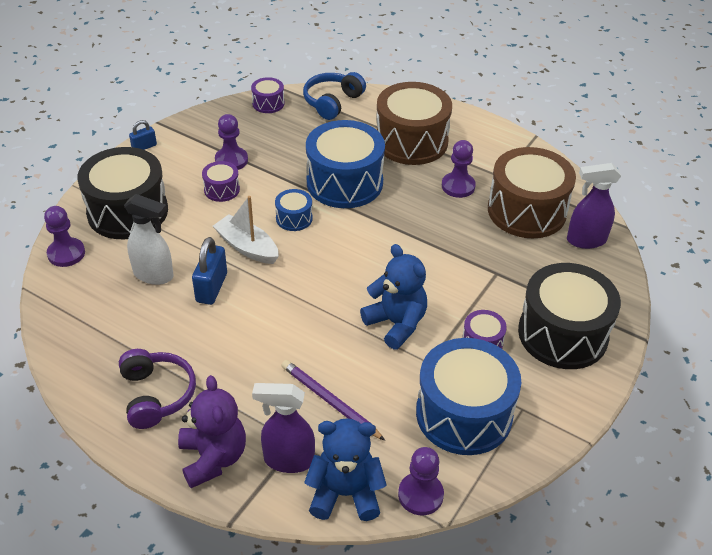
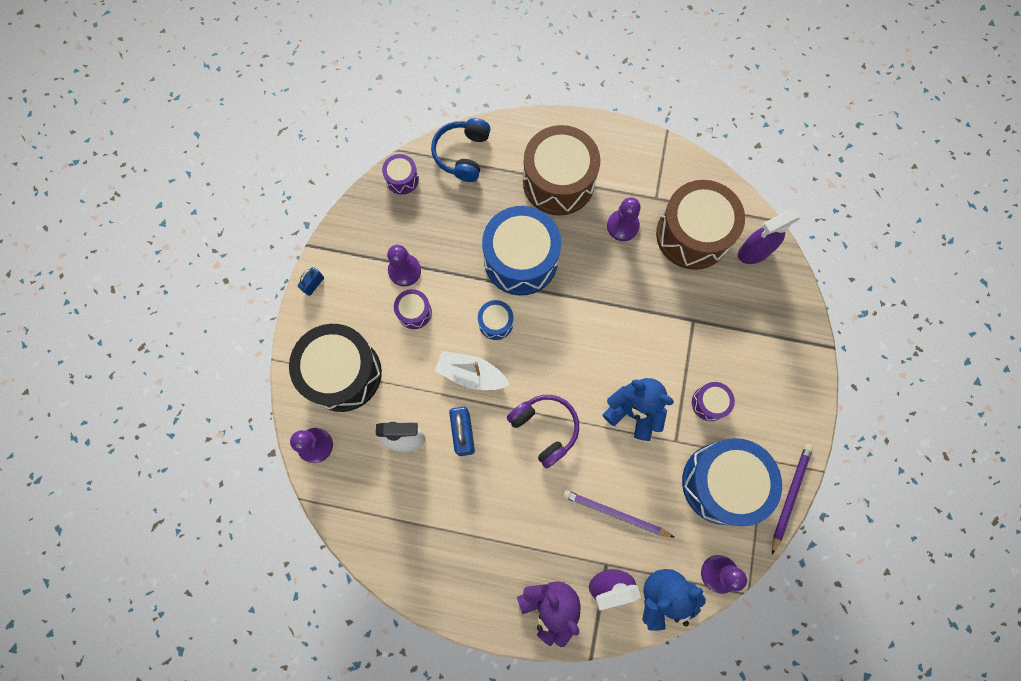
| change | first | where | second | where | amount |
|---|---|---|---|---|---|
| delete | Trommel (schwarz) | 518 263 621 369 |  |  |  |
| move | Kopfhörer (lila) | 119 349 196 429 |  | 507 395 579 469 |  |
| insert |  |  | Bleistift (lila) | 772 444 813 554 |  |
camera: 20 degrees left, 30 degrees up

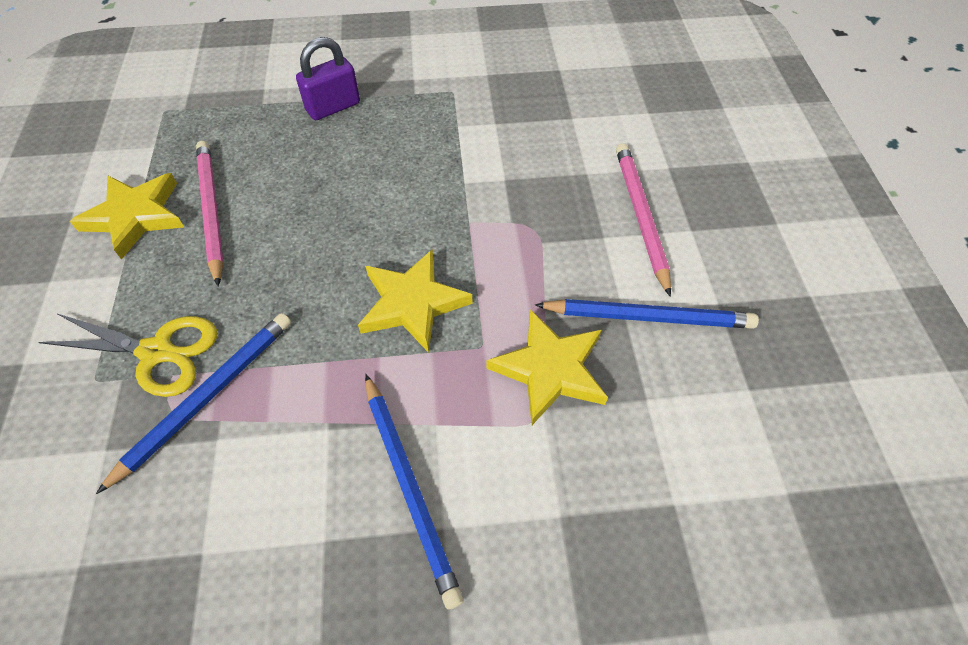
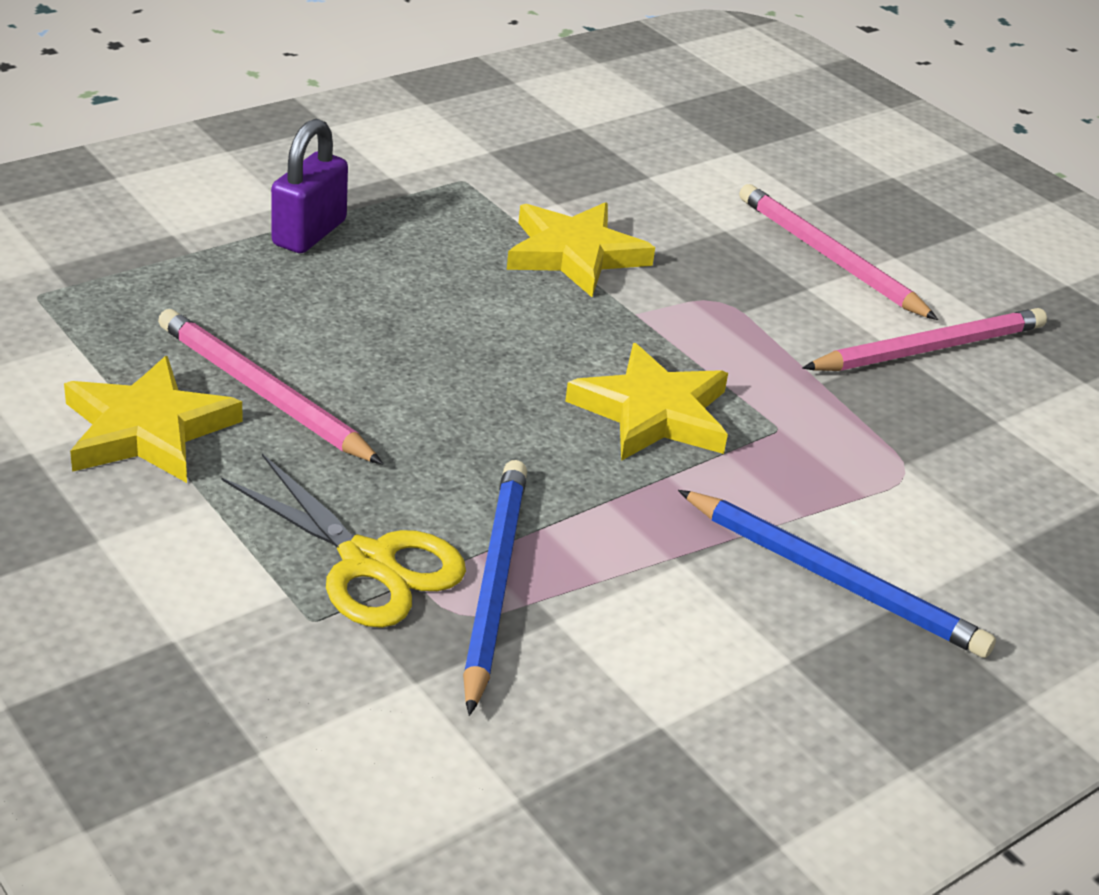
| change | first | where | second | where | amount |
|---|---|---|---|---|---|
| recolor | Bleistift (blau) | 535 299 759 329 | Bleistift (rosa) | 802 308 1047 371 |  |
| move | Stern (gelb) | 486 309 608 425 |  | 507 202 655 297 |  |
| rotate | Schere (gelb) | 38 313 217 397 |  | 221 454 466 628 | 60 degrees clockwise |
camera: 35 degrees left, 20 degrees down

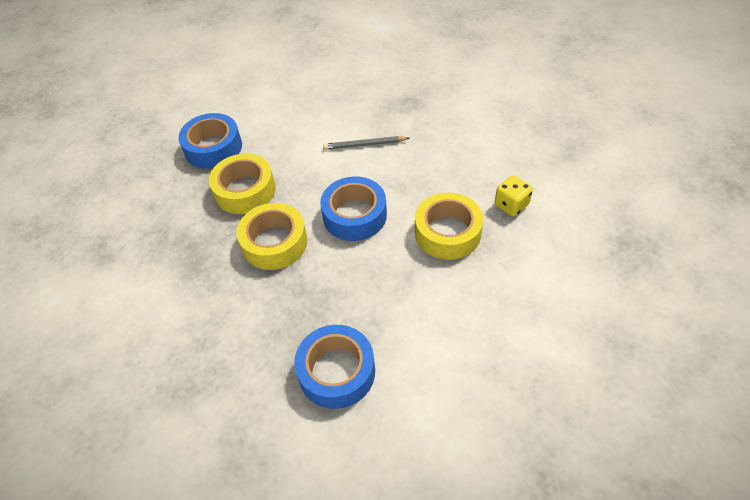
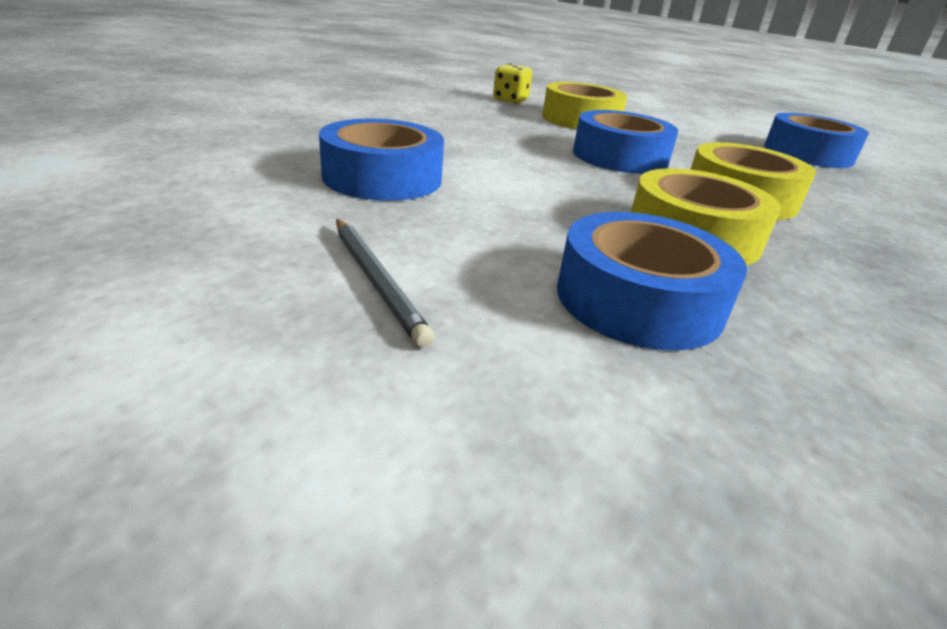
| change | first | where | second | where | amount |
|---|---|---|---|---|---|
| move | Bleistift (grau) | 323 136 409 150 |  | 336 219 434 347 |  |
| insert |  |  | Klebeband (blau) | 319 119 444 201 |  |
camera: 120 degrees left, 20 degrees down

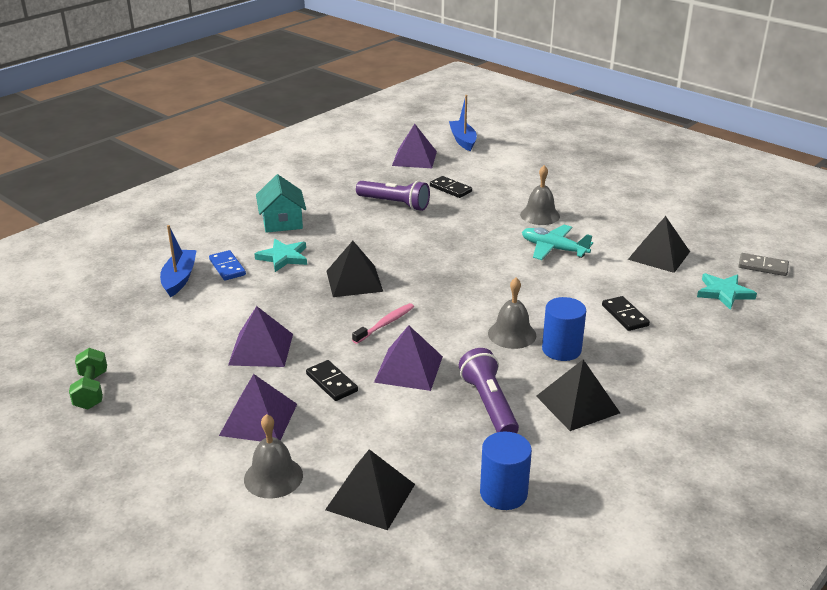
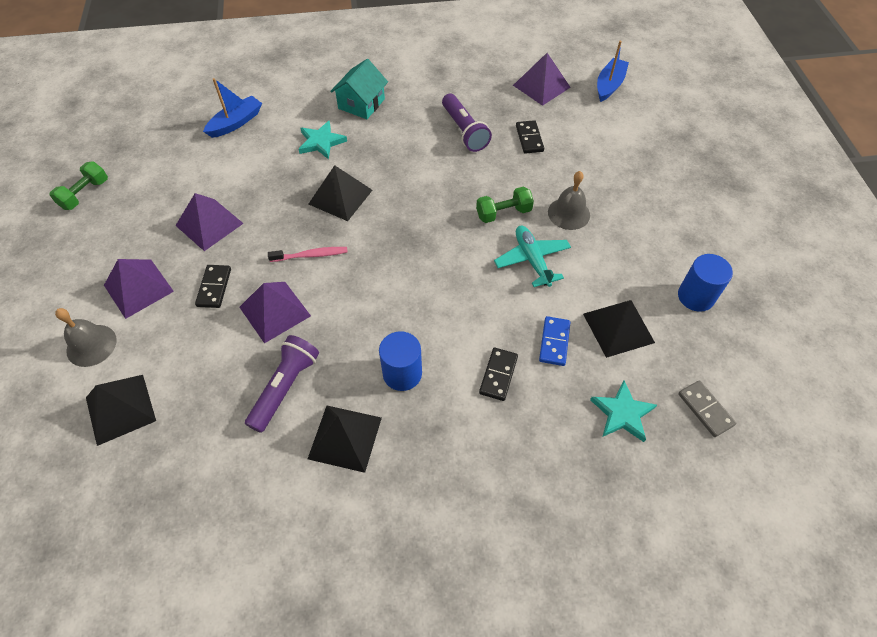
| change | first | where | second | where | amount |
|---|---|---|---|---|---|
| move | Dominostein (blau) | 209 250 246 281 |  | 539 316 570 366 |  |
| delete | Glocke (grau) | 488 278 536 349 |  |  |  |
| move | Vollzylinder (blau) | 480 432 532 510 |  | 678 254 733 312 |  |
| insert |  |  | Hantel (grün) | 476 186 534 223 |  |
camera: 40 degrees right, 25 degrees up

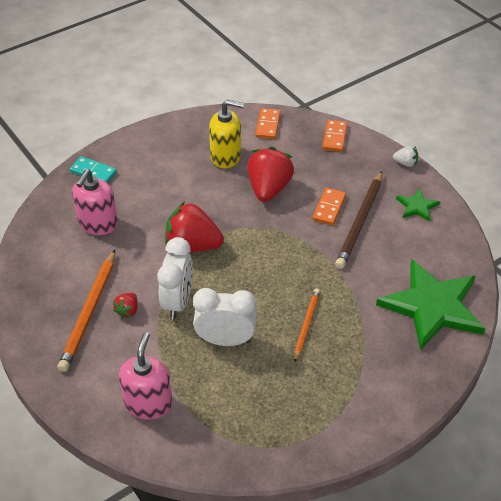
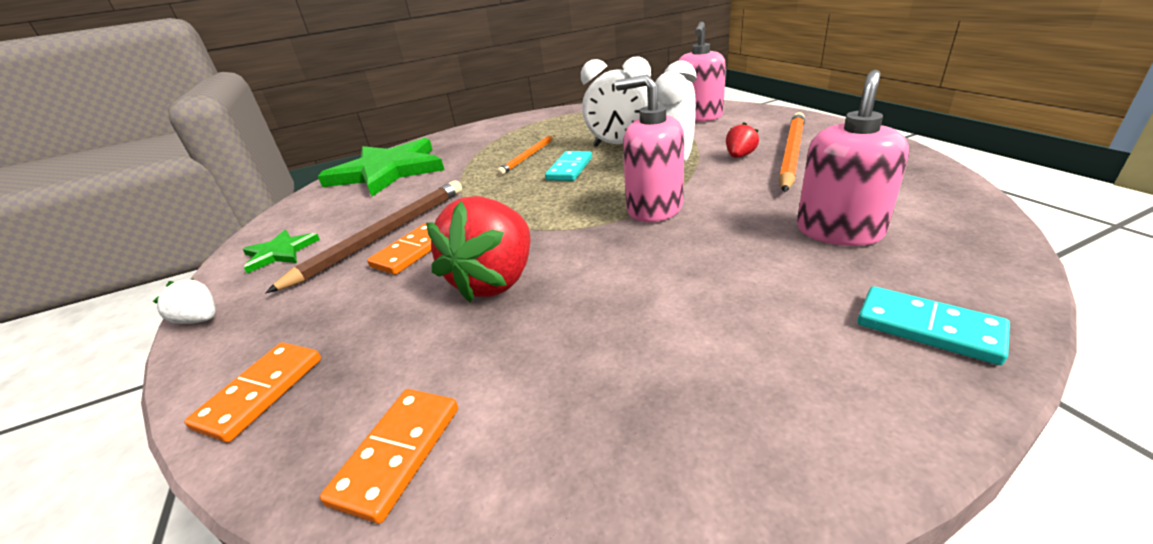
| change | first | where | second | where | amount |
|---|---|---|---|---|---|
| delete | Seifenspender (gelb) | 209 100 244 168 |  |  |  |
| replace | Erdbeere (rot) | 165 201 224 252 | Seifenspender (rosa) | 615 75 684 222 |  |
| insert |  |  | Dominostein (türkis) | 545 151 592 181 |  |
camera: 165 degrees left, 15 degrees down

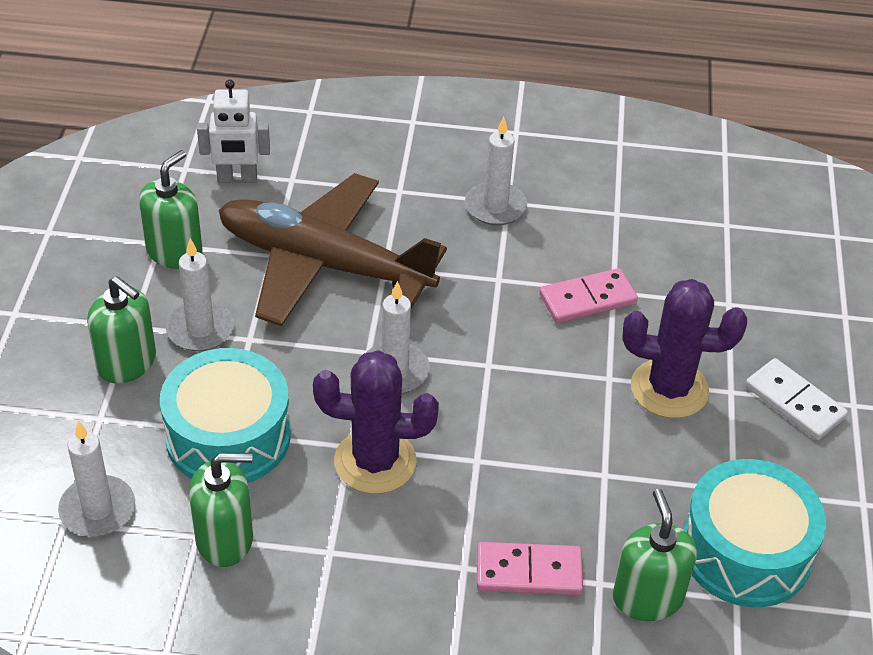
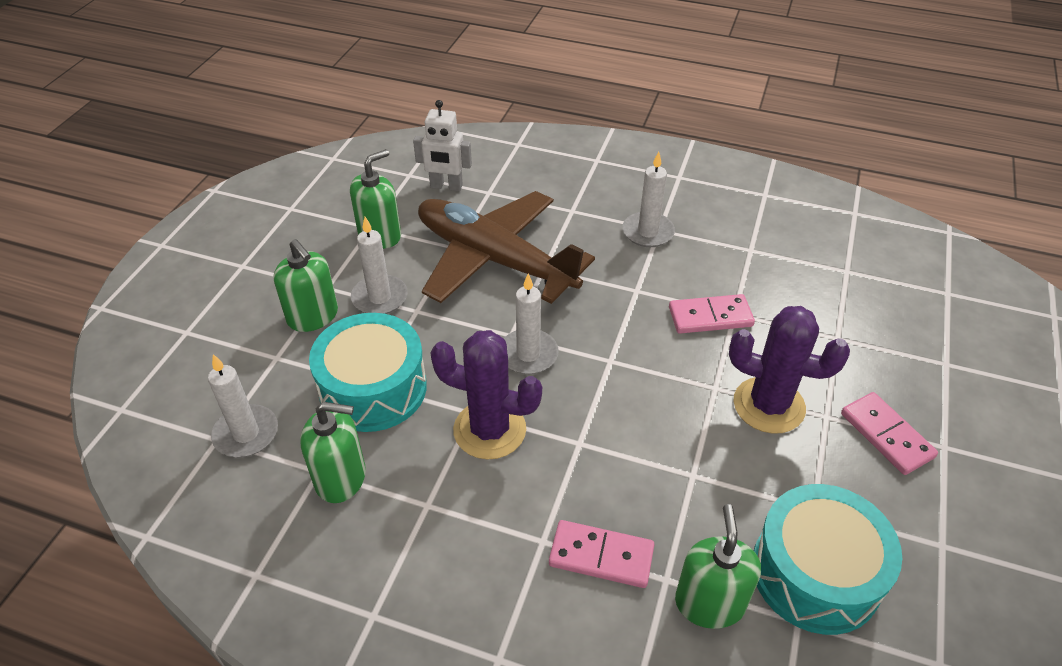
| change | first | where | second | where | amount |
|---|---|---|---|---|---|
| recolor | Dominostein (weiß) | 745 358 848 440 | Dominostein (rosa) | 841 392 938 475 |  |
camera: 15 degrees right, 0 degrees up

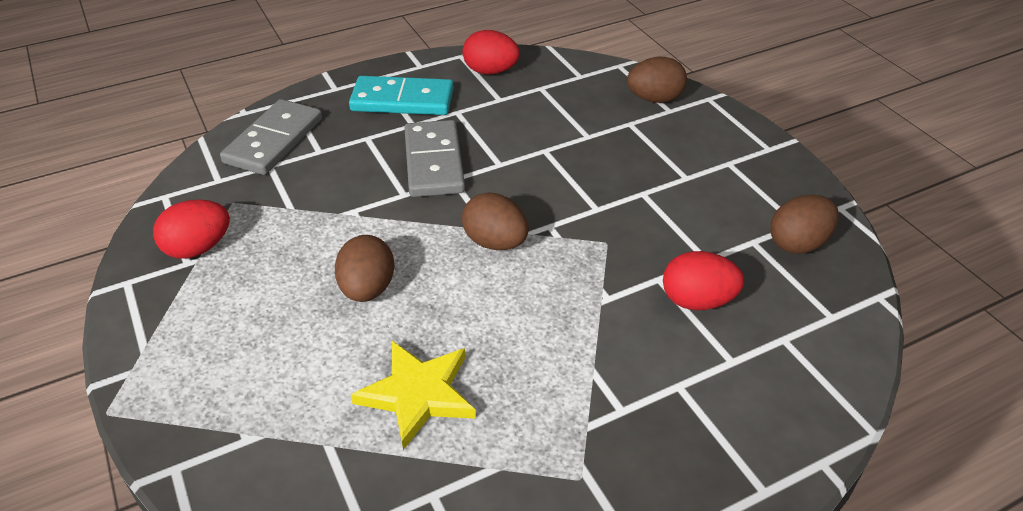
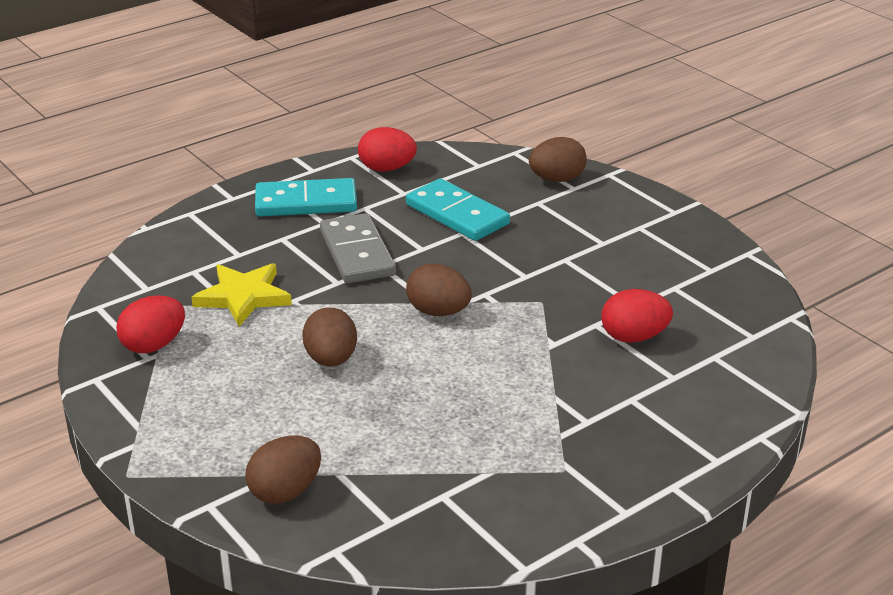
| change | first | where | second | where | amount |
|---|---|---|---|---|---|
| delete | Dominostein (grau) | 220 99 322 175 |  |  |  |
| move | Ei (braun) | 770 194 839 254 |  | 245 436 321 504 |  |
| move | Stern (gelb) | 351 341 476 450 |  | 191 263 292 327 |  |
| insert |  |  | Dominostein (türkis) | 406 179 510 241 |  |
camera: 10 degrees left, 10 degrees down

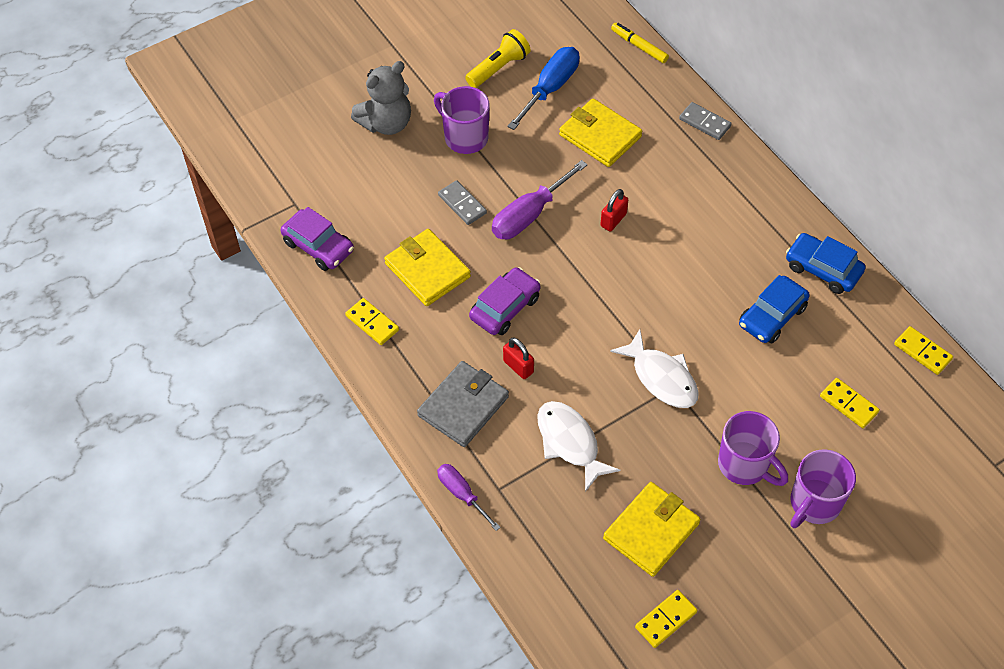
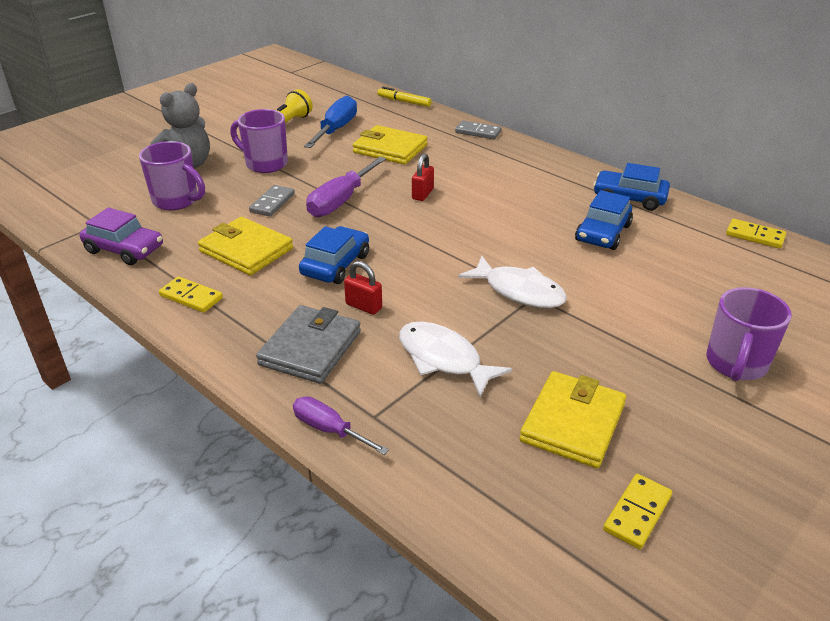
| change | first | where | second | where | amount |
|---|---|---|---|---|---|
| rotate | Dominostein (grau) | 438 180 487 225 |  | 249 185 295 217 | 75 degrees clockwise |
| recolor | Auto (lila) | 469 267 540 335 | Auto (blau) | 299 226 369 284 |  |
| delete | Dominostein (gelb) | 820 378 880 428 |  |  |  |
| move | Tasse (lila) | 718 411 788 486 |  | 139 141 205 210 |  |
camera: 15 degrees left, 20 degrees down

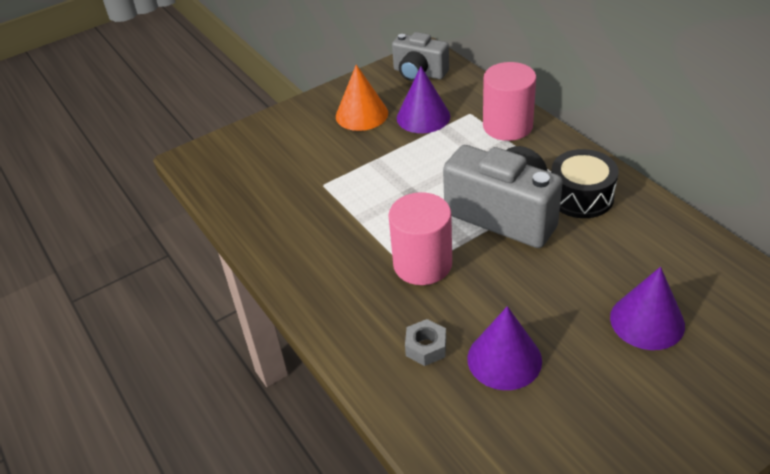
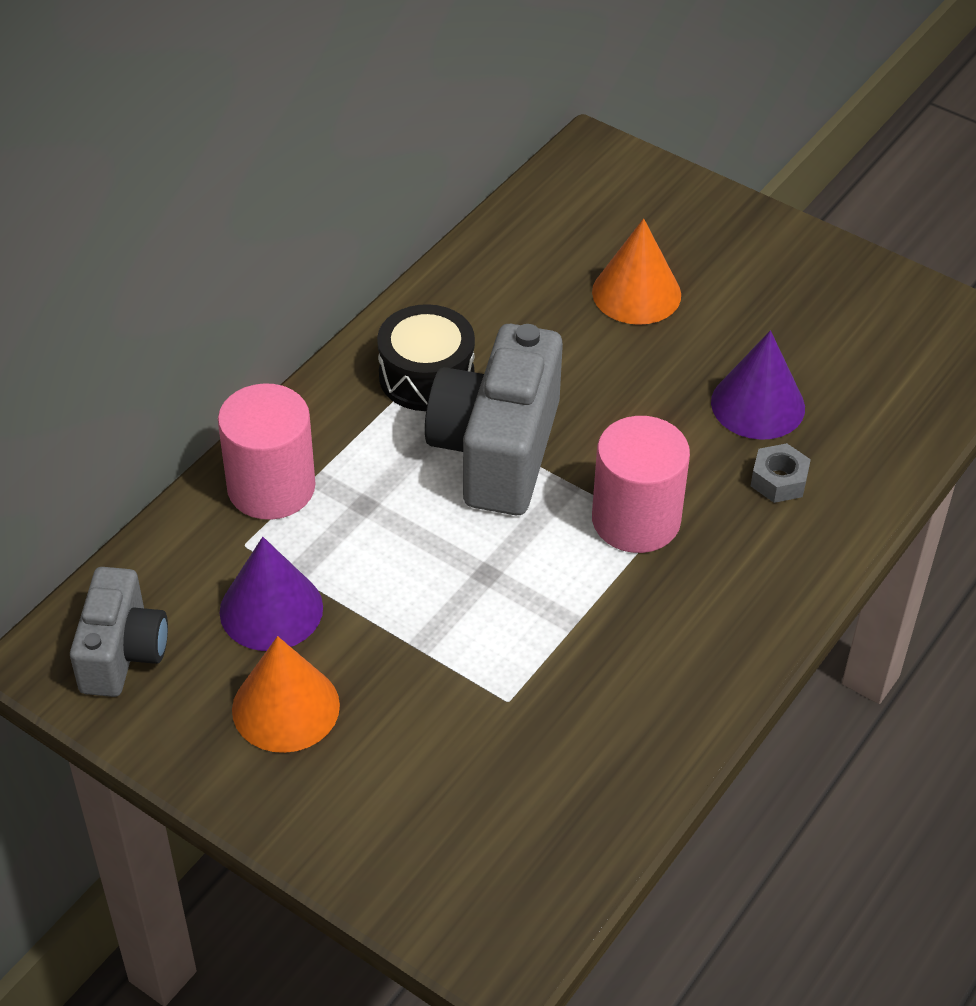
| change | first | where | second | where | amount |
|---|---|---|---|---|---|
| recolor | Kegel (lila) | 610 267 685 350 | Kegel (orange) | 592 218 681 325 |  |
camera: 115 degrees left, 5 degrees up

